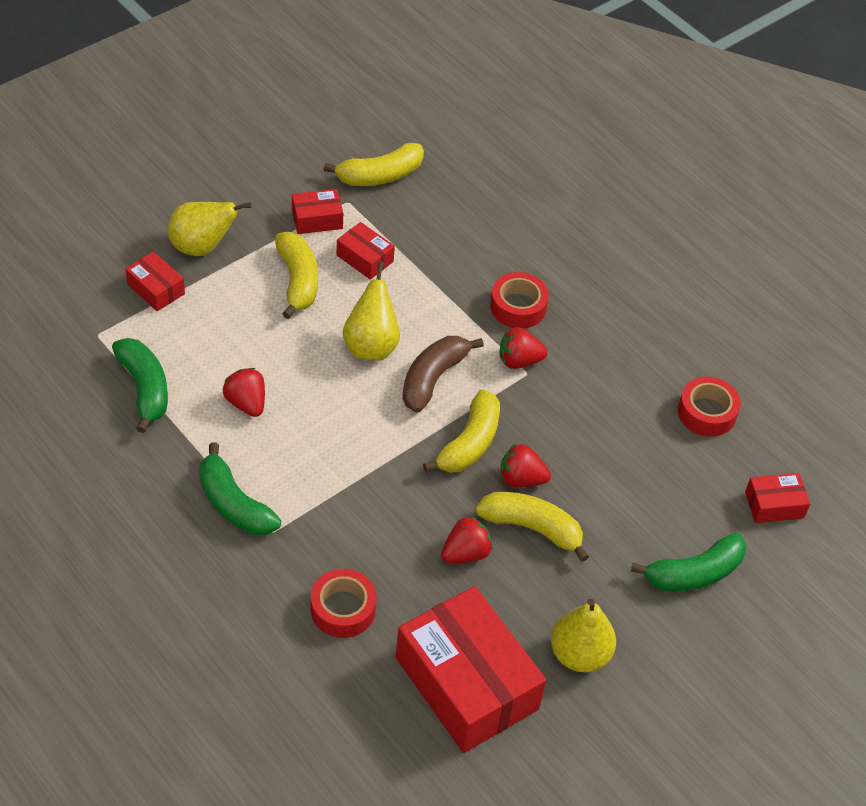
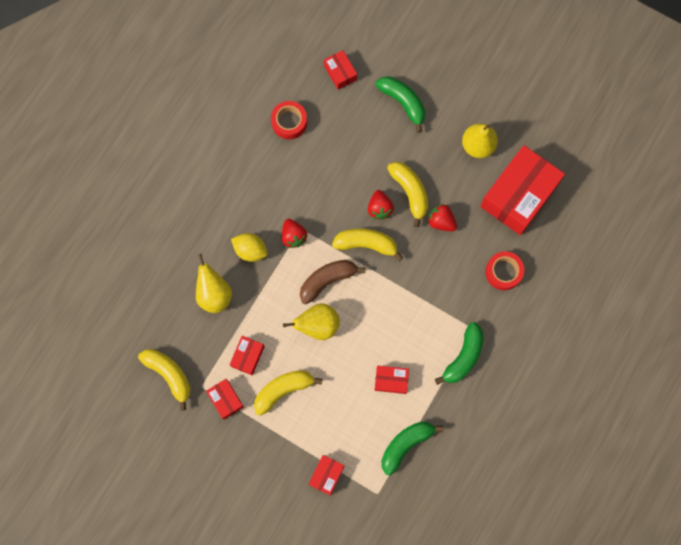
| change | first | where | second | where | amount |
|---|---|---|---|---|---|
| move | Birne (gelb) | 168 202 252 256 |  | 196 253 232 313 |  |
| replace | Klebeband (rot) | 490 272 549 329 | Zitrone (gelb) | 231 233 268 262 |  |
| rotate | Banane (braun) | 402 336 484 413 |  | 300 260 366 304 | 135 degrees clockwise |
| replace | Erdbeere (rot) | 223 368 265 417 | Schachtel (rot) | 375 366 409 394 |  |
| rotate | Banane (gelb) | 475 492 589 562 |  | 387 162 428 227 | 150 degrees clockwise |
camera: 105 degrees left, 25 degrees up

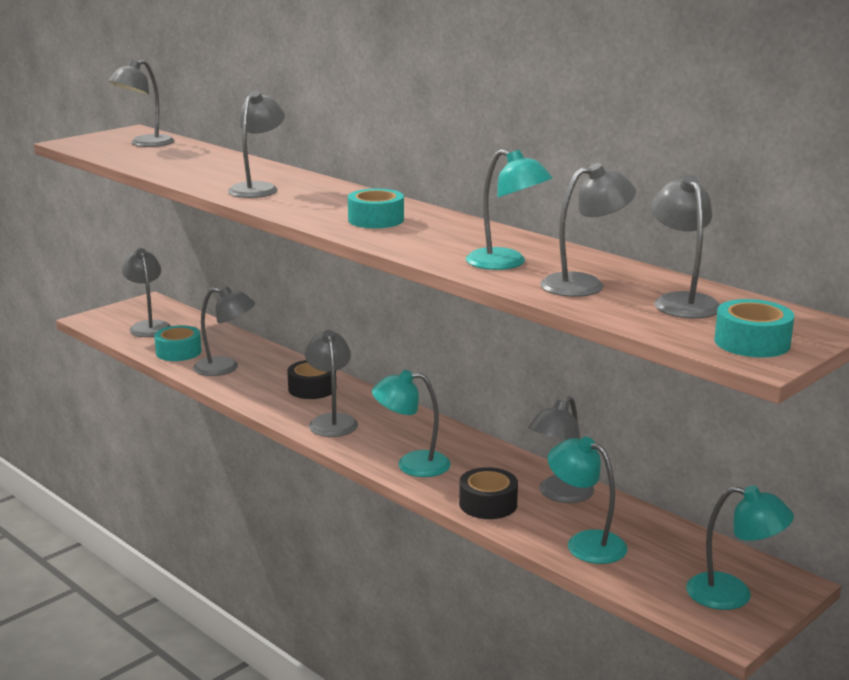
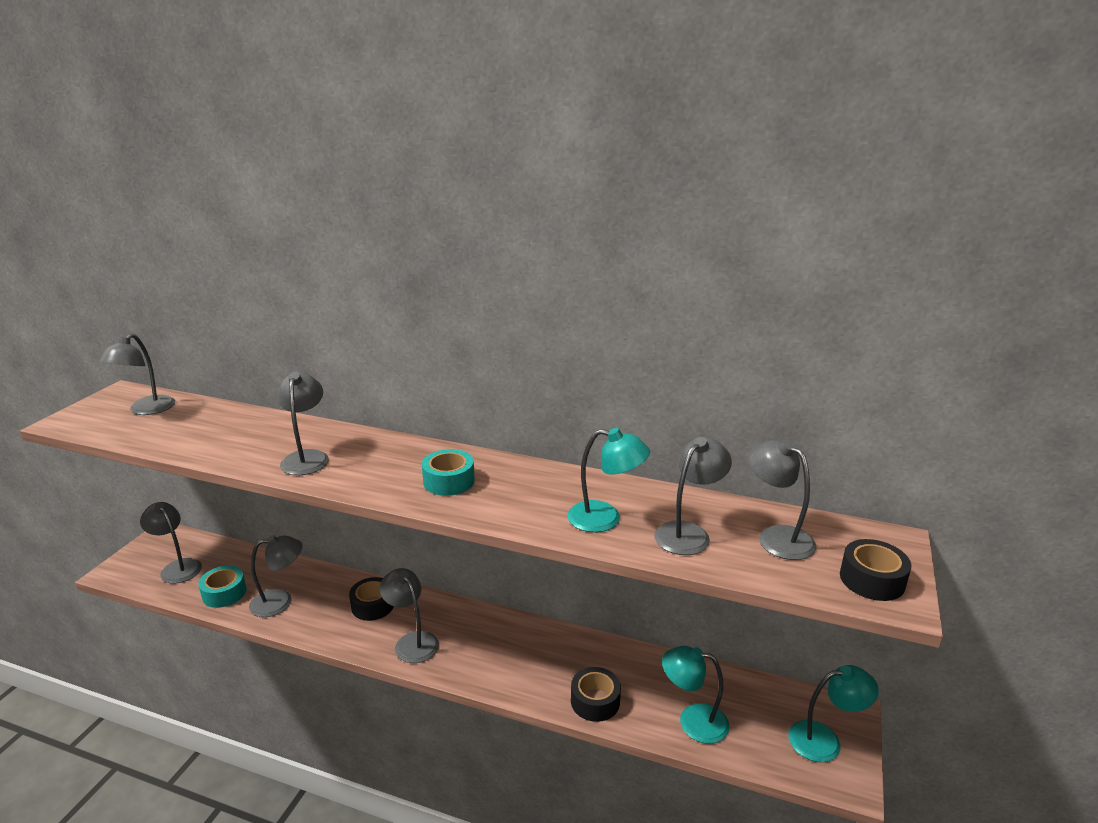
| change | first | where | second | where | amount |
|---|---|---|---|---|---|
| recolor | Klebeband (türkis) | 714 299 794 358 | Klebeband (schwarz) | 840 539 911 601 |  |
| delete | Lampe (türkis) | 372 370 451 477 |  |  |  |
| delete | Lampe (grau) | 528 396 594 503 |  |  |  |
camera: 25 degrees left, 5 degrees up

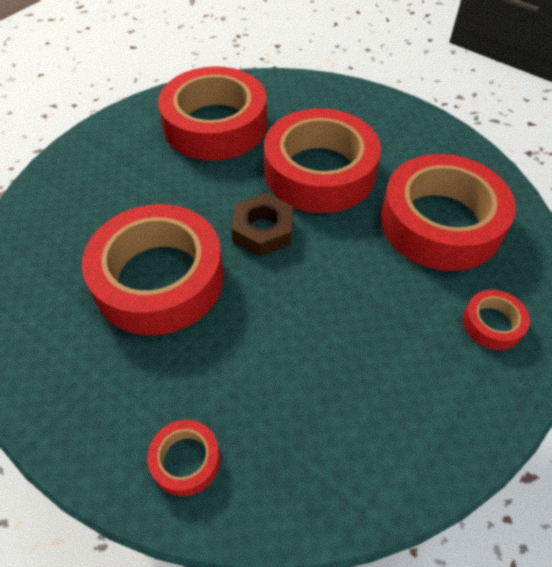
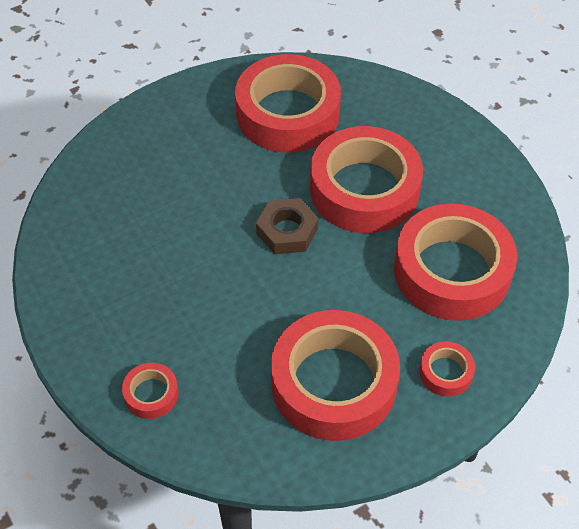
| change | first | where | second | where | amount |
|---|---|---|---|---|---|
| move | Klebeband (rot) | 82 204 224 335 |  | 271 310 400 441 |  |
camera: 20 degrees right, 0 degrees up

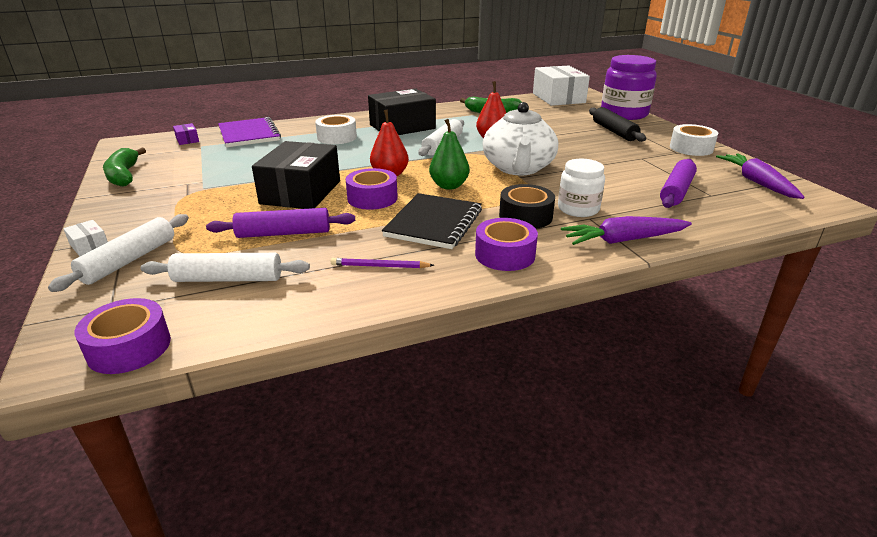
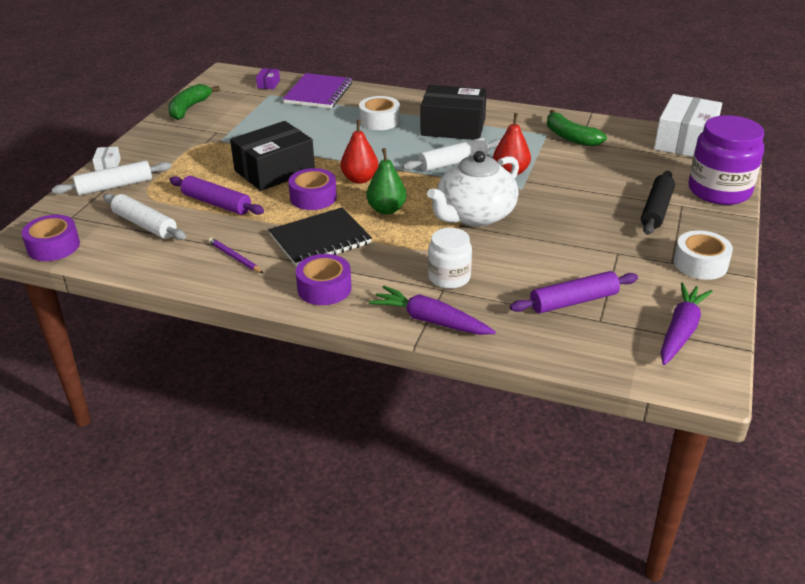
| change | first | where | second | where | amount |
|---|---|---|---|---|---|
| delete | Klebeband (schwarz) | 499 184 555 229 |  |  |  |
camera: 40 degrees right, 5 degrees up

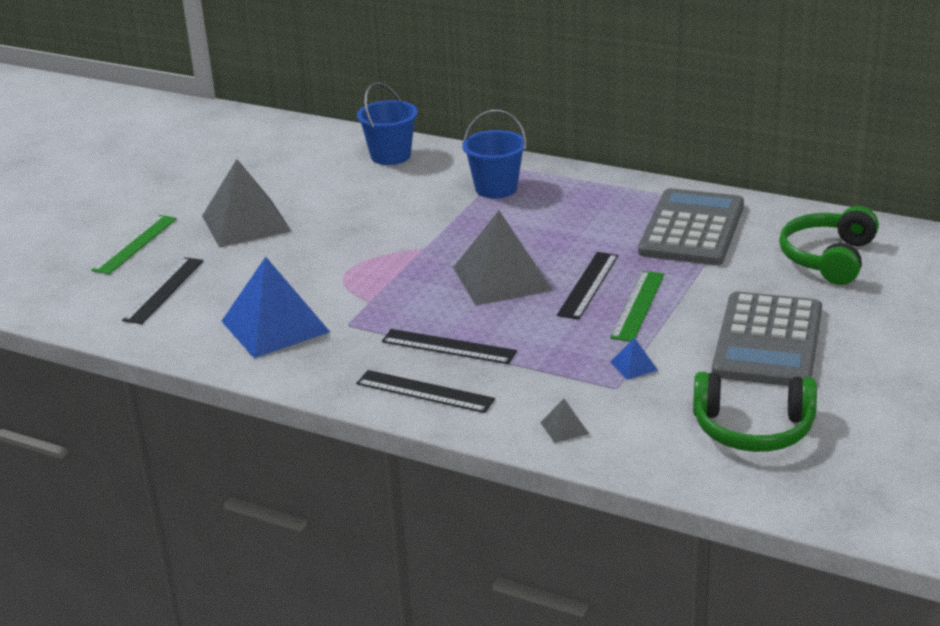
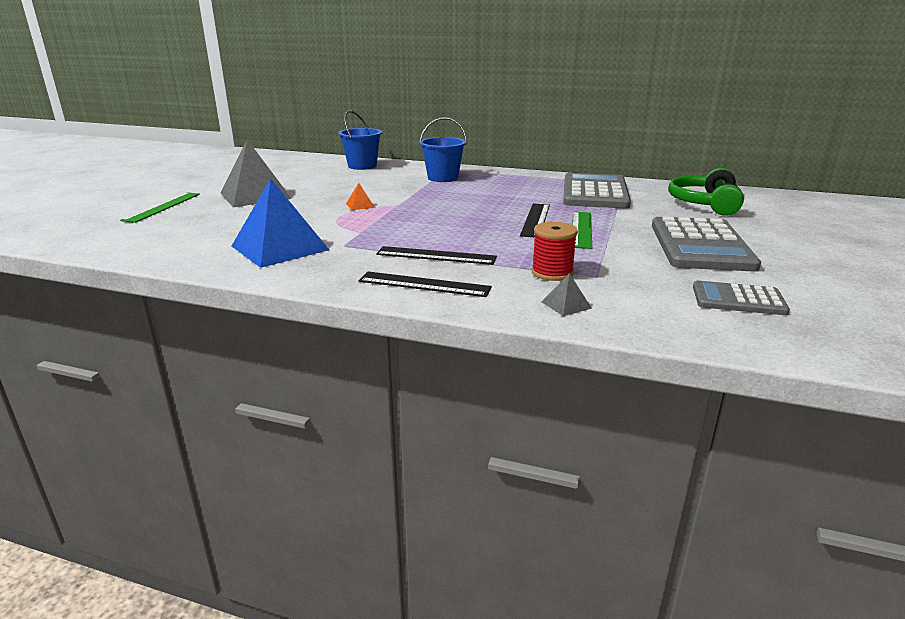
| change | first | where | second | where | amount |
|---|---|---|---|---|---|
| delete | Pyramide (grau) | 453 210 552 306 |  |  |  |
| delete | Lineal (schwarz) | 122 257 203 324 |  |  |  |
| delete | Pyramide (blau) | 610 337 658 380 |  |  |  |
| replace | Kopfhörer (grün) | 693 372 817 452 | Taschenrechner (grau) | 693 281 790 315 |  |
| insert |  |  | Pyramide (orange) | 346 183 375 210 |  |
| insert |  |  | Garnrolle (rot) | 531 222 578 281 |  |
camera: 10 degrees left, 5 degrees down

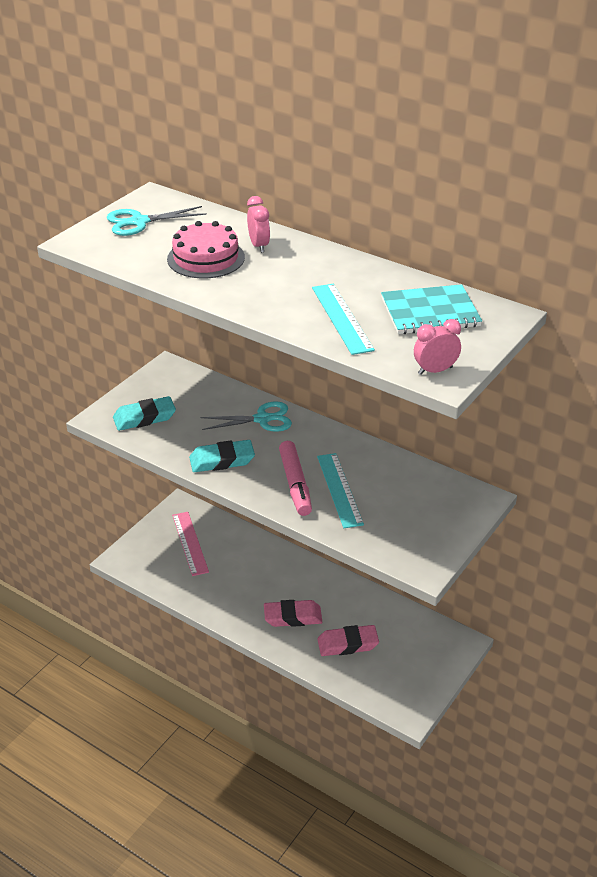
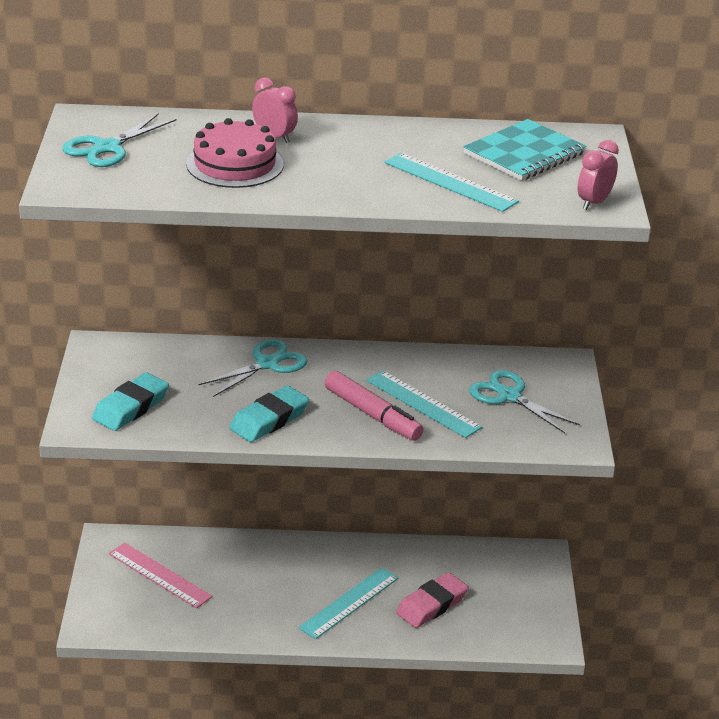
| change | first | where | second | where | amount |
|---|---|---|---|---|---|
| replace | Radiergummi (rosa) | 264 600 322 627 | Lineal (türkis) | 299 567 399 639 |  |
| insert |  |  | Schere (türkis) | 469 370 580 433 |  |
camera: 35 degrees left, 5 degrees down

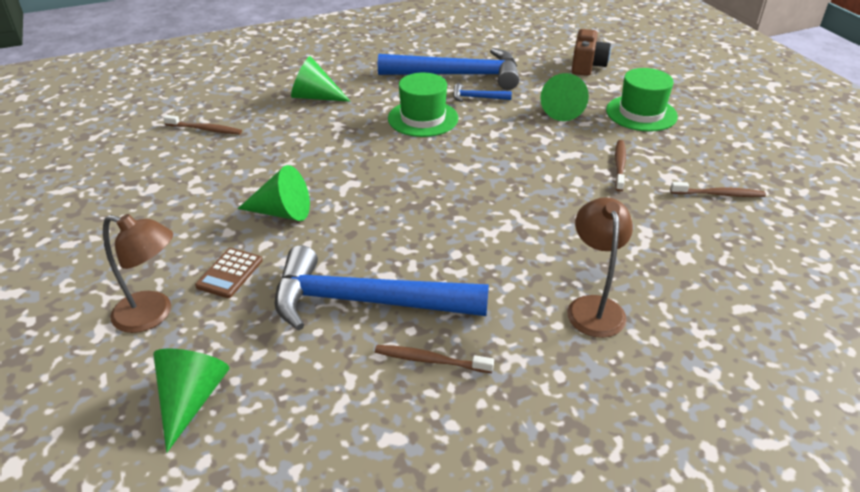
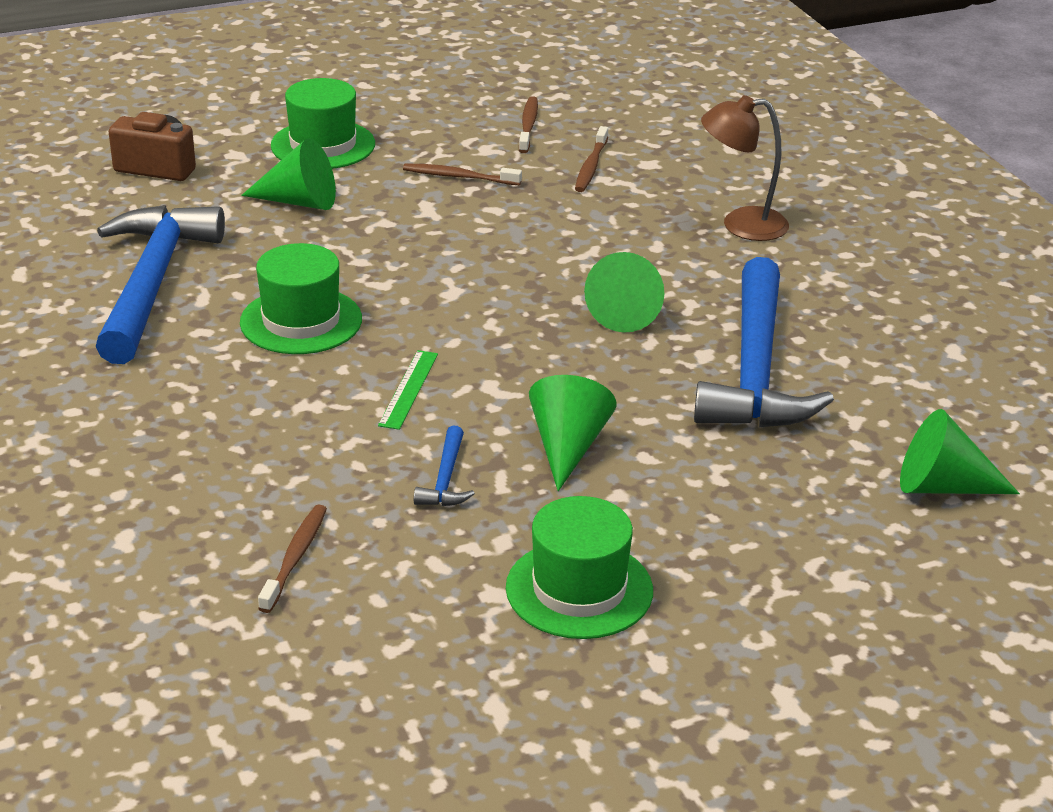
| change | first | where | second | where | amount |
|---|---|---|---|---|---|
| move | Kegel (grün) | 291 56 351 102 |  | 584 252 664 333 |  |
| move | Hammer (blau) | 453 84 512 102 |  | 414 425 475 506 |  |
| delete | Lampe (braun) | 103 214 173 333 |  |  |  |
| delete | Taschenrechner (braun) | 195 248 263 298 |  |  |  |
| move | Zahnbürste (braun) | 375 345 494 373 |  | 575 126 608 192 |  |
| insert |  |  | Lineal (grün) | 378 350 438 430 |  |
| insert |  |  | Hut (grün) | 506 496 653 639 |  |
camera: 90 degrees left, 5 degrees down

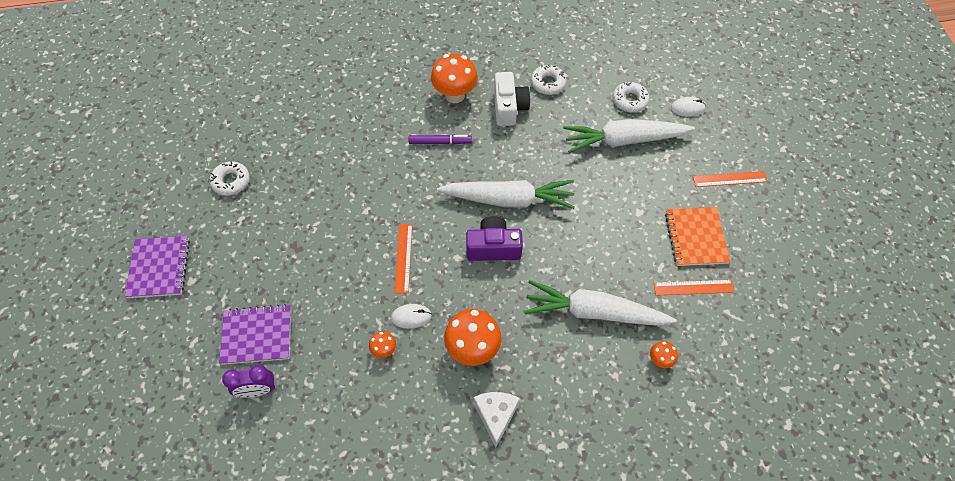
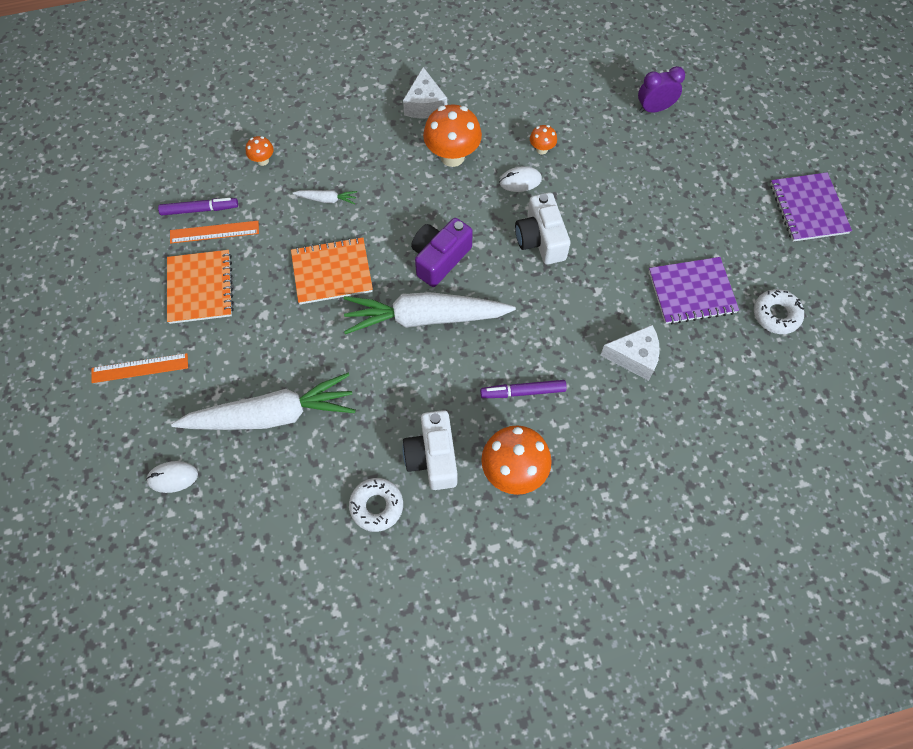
| change | first | where | second | where | amount |
|---|---|---|---|---|---|
| delete | Donut (weiß) | 613 81 649 113 |  |  |  |
| rotate | Kamera (lila) | 466 216 523 261 |  | 411 218 473 287 | 135 degrees clockwise |
| replace | Lineal (orange) | 395 224 412 293 | Kamera (weiß) | 515 192 570 265 |  |
| resize | Karotte (weiß) | 524 280 676 326 |  | 293 190 357 204 | x0.41 |
| move | Notizbuch (lila) | 219 304 291 365 |  | 649 257 739 325 |  |
| insert |  |  | Filzstift (lila) | 158 198 238 215 |  |
| insert |  |  | Notizbuch (orange) | 291 237 373 304 |  |
| insert |  |  | Käse (weiß) | 600 325 660 381 |  |
camera: 175 degrees right, 5 degrees up

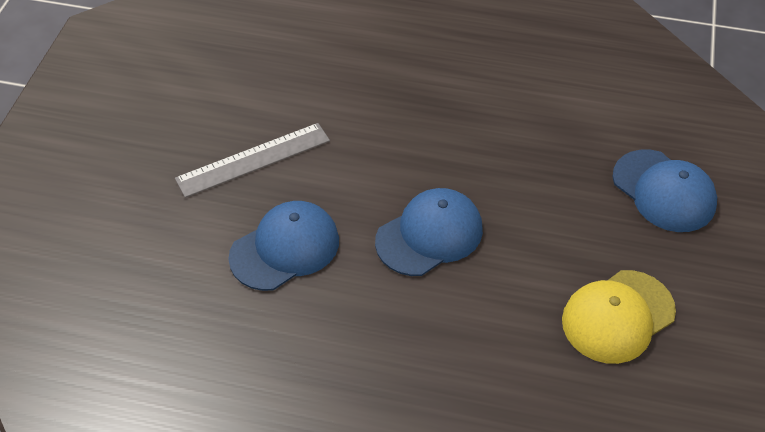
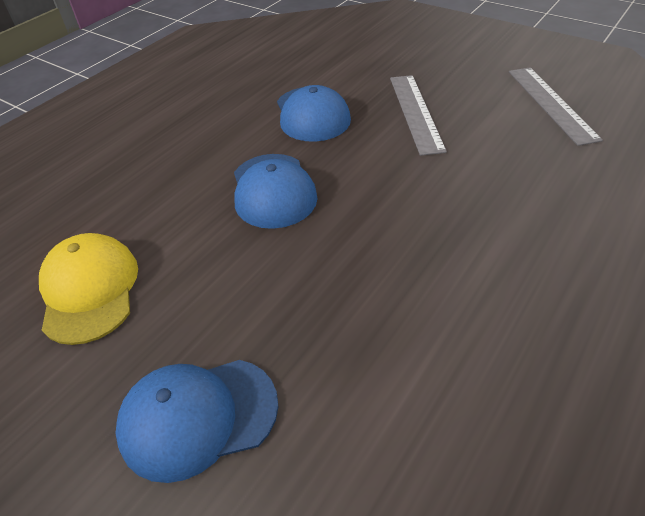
| change | first | where | second | where | amount |
|---|---|---|---|---|---|
| insert |  |  | Lineal (grau) | 509 67 603 146 |  |
camera: 115 degrees right, 5 degrees down

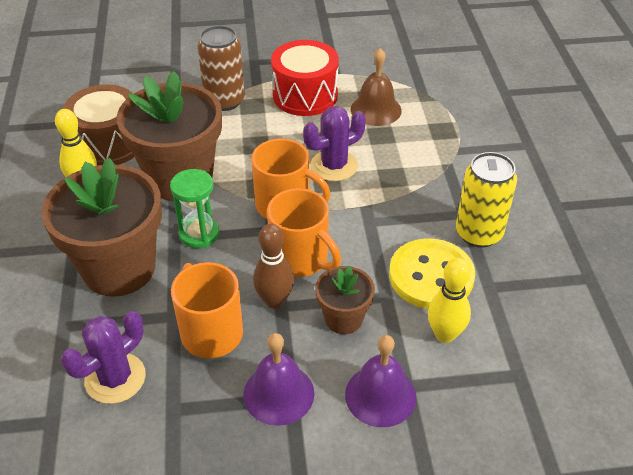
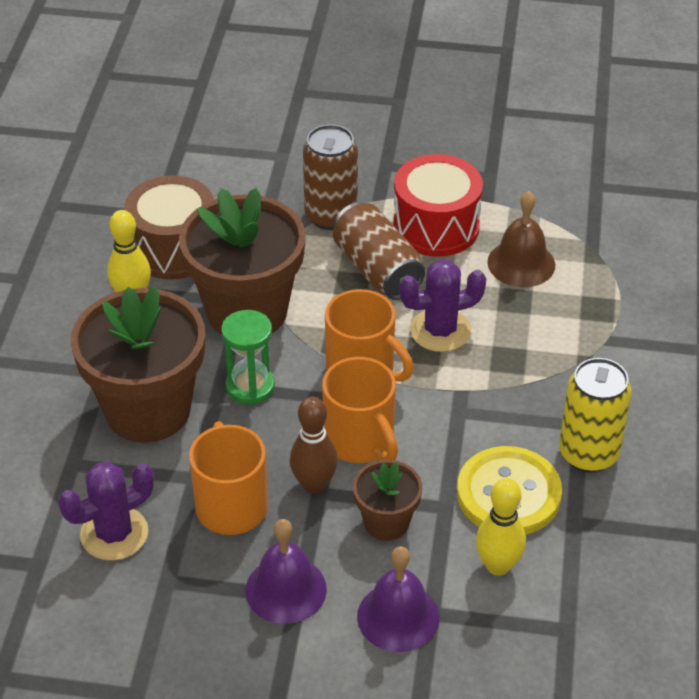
| change | first | where | second | where | amount |
|---|---|---|---|---|---|
| insert |  |  | Dose (braun) | 333 202 425 300 |  |
camera: 15 degrees right, 0 degrees up

